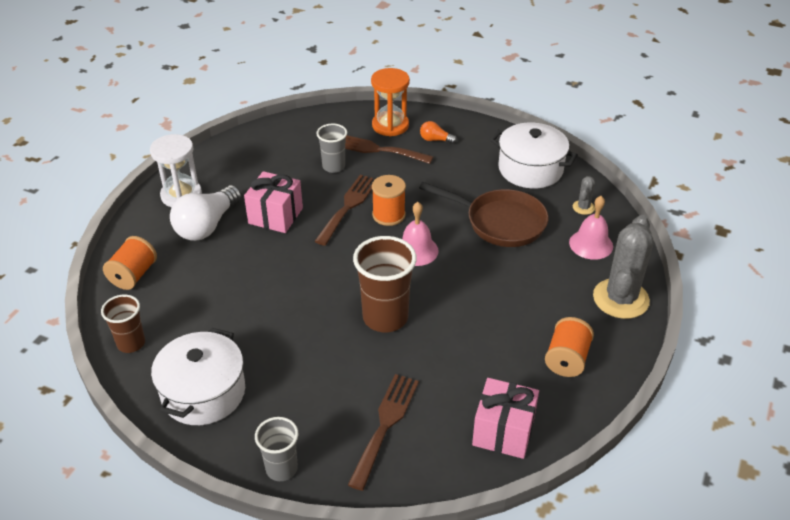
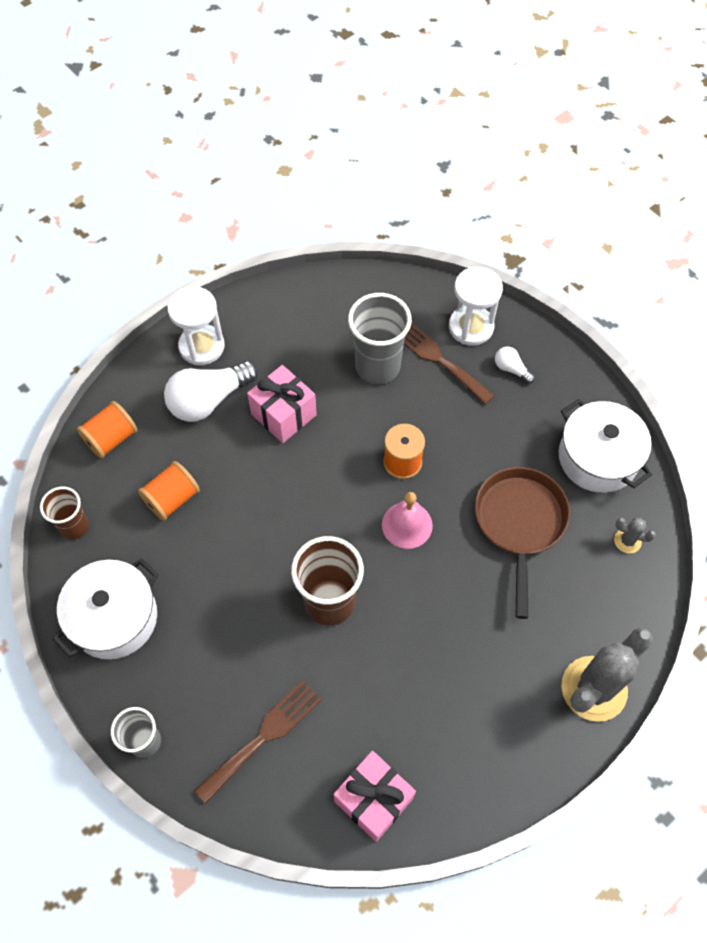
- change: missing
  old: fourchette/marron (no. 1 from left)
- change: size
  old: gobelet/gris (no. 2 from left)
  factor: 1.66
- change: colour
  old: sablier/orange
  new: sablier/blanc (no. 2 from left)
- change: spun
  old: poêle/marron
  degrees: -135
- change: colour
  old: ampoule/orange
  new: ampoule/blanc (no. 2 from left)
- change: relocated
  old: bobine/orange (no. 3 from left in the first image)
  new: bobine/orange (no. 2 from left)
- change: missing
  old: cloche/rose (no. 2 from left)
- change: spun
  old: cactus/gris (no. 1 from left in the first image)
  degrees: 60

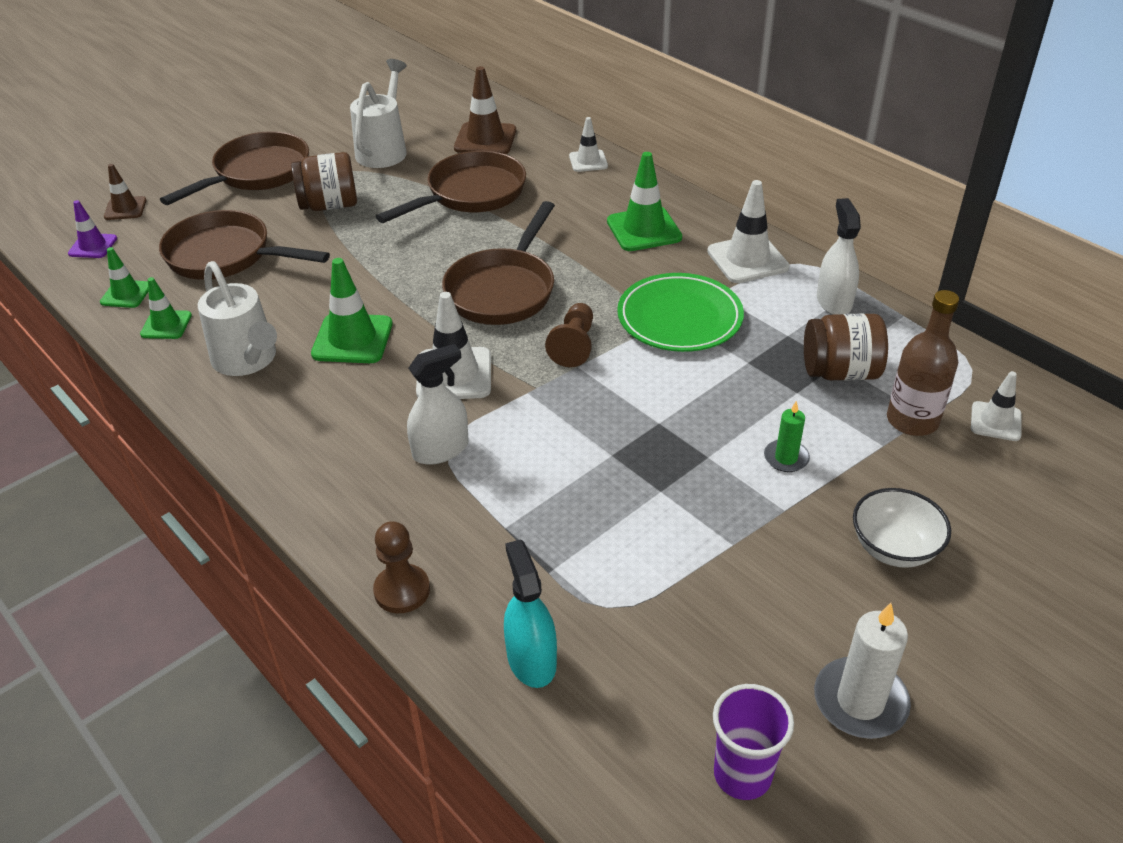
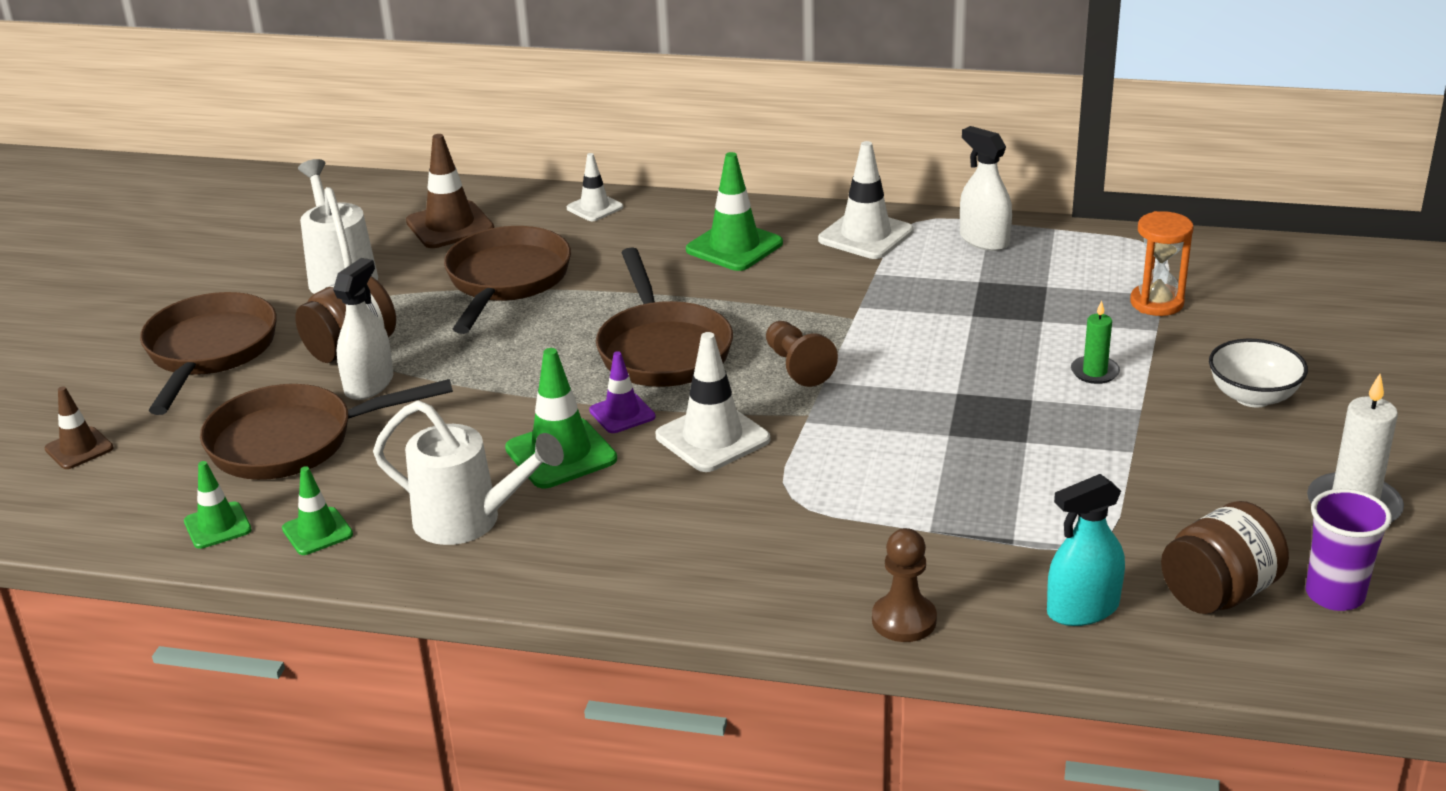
- change: relocated
  old: cône de chantier/violet
- change: relocated
  old: vaporisateur/blanc (no. 1 from left)
- change: spun
  old: vaporisateur/turquoise
  degrees: -60
- change: missing
  old: assiette/vert
- change: relocated
  old: bocal/marron (no. 2 from left)
- change: exchanged
  old: bouteille/marron
  new: sablier/orange
- change: missing
  old: cône de chantier/blanc (no. 4 from left)

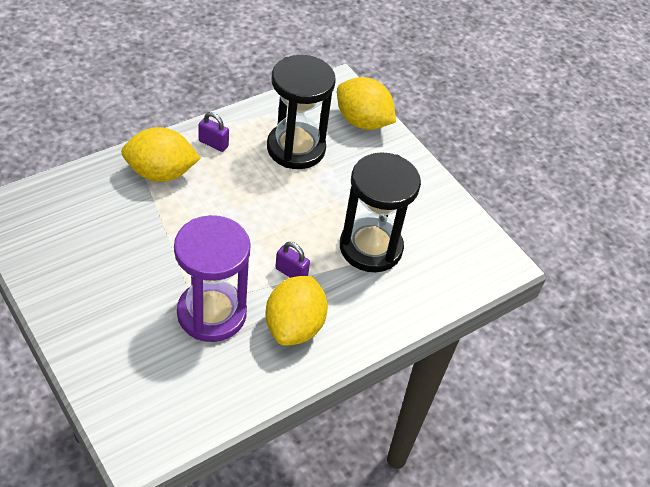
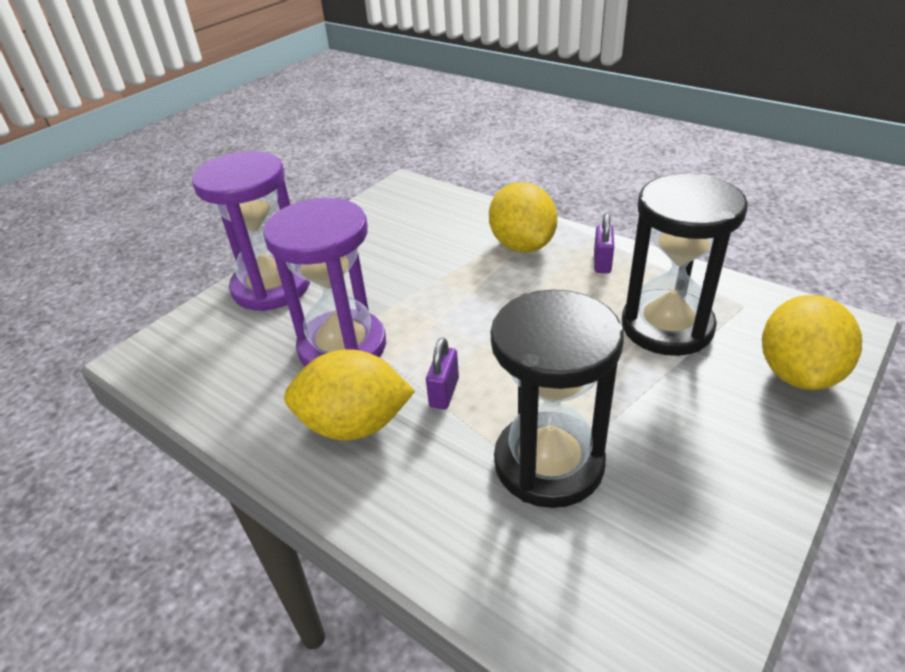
- change: appeared
  new: sablier/violet (no. 1 from left)

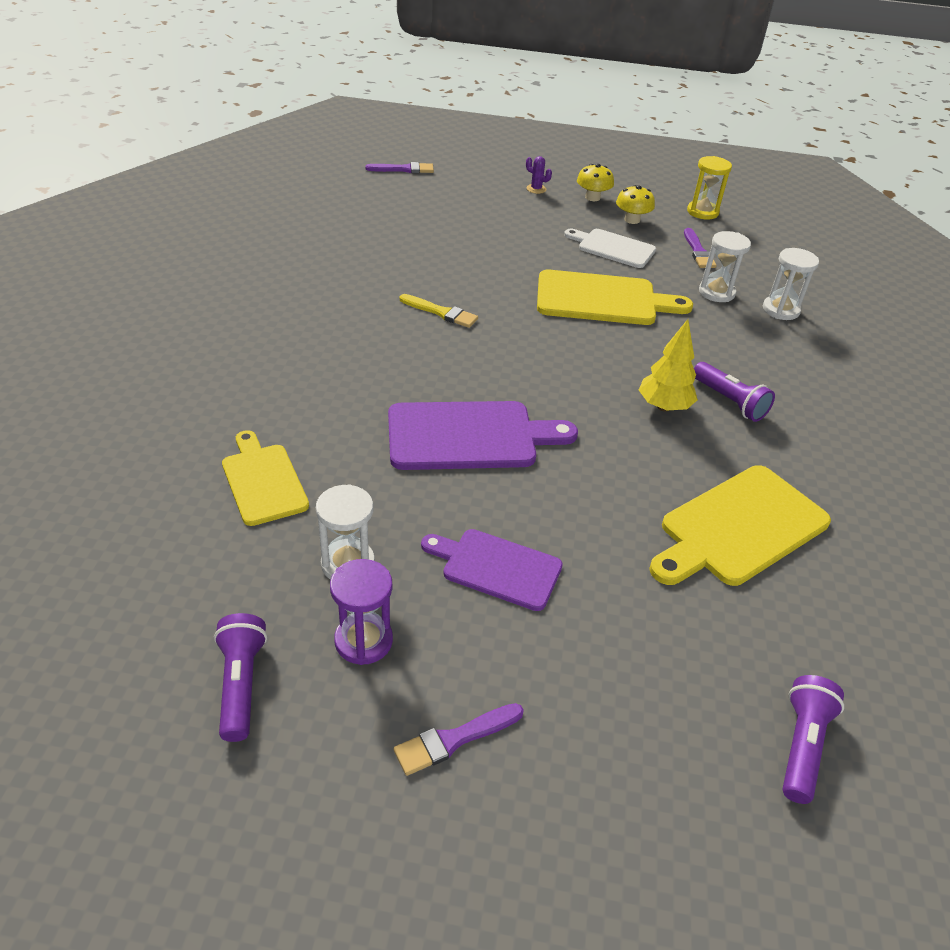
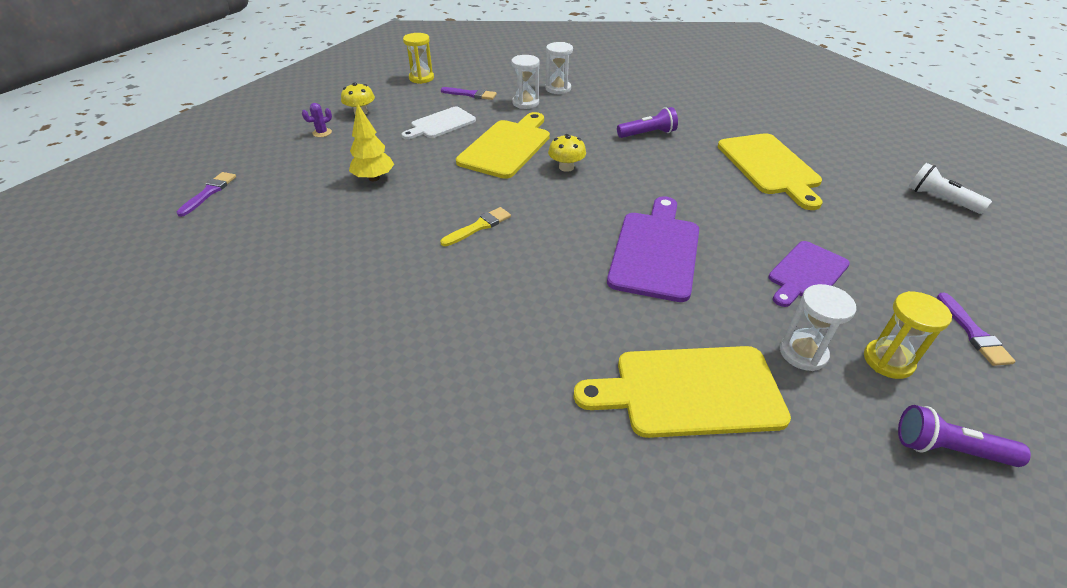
- change: size
  old: planche à découper/jaune (no. 1 from left in the first image)
  factor: 1.55
- change: colour
  old: sablier/violet
  new: sablier/jaune (no. 2 from left)
- change: relocated
  old: champignon/jaune (no. 2 from left)
- change: relocated
  old: arbre/jaune
- change: colour
  old: lampe de poche/violet (no. 3 from left)
  new: lampe de poche/blanc

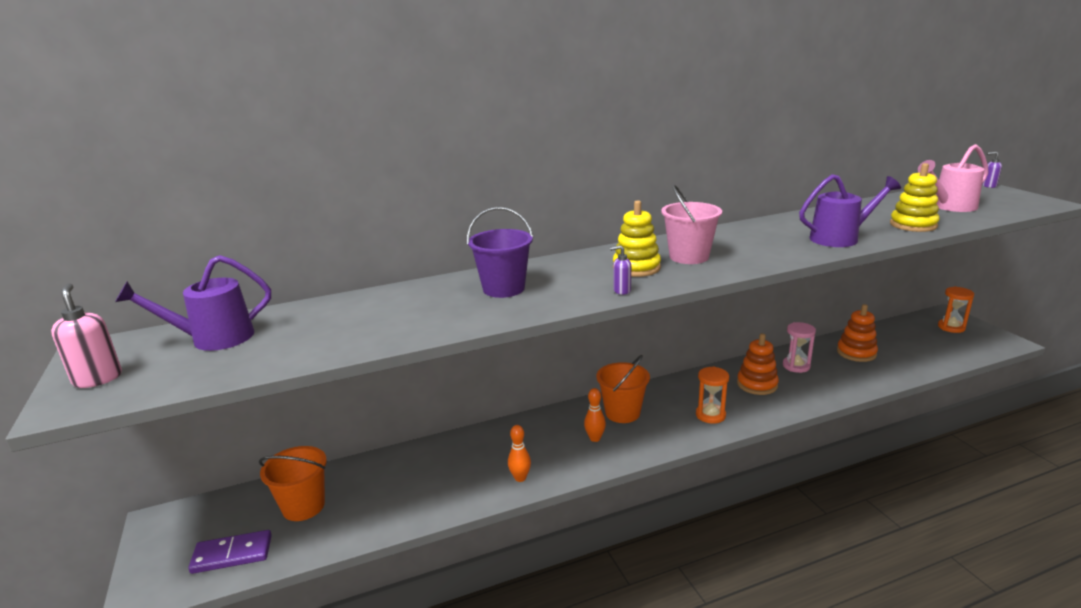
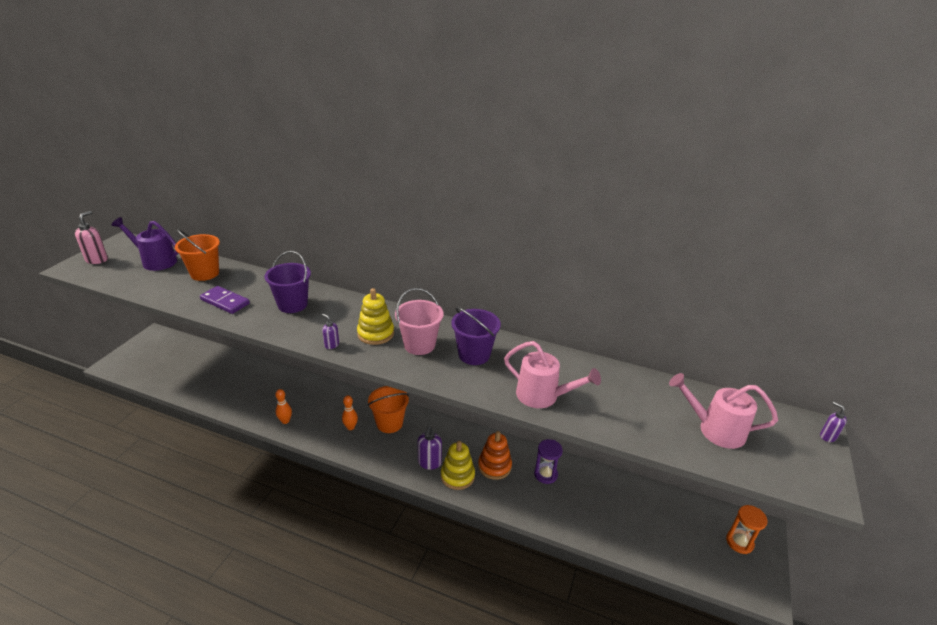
- change: relocated
  old: domino/violet
- change: relocated
  old: seau/orange (no. 1 from left)
- change: exchanged
  old: sablier/orange (no. 1 from left)
  new: distributeur de savon/violet (no. 2 from left)
- change: colour
  old: sablier/rose
  new: sablier/violet
- change: colour
  old: arrosoir/violet (no. 2 from left)
  new: arrosoir/rose (no. 1 from left)
- change: missing
  old: jouet à empiler/orange (no. 2 from left)
- change: relocated
  old: jouet à empiler/jaune (no. 2 from left)
- change: appeared
  new: seau/violet (no. 2 from left)

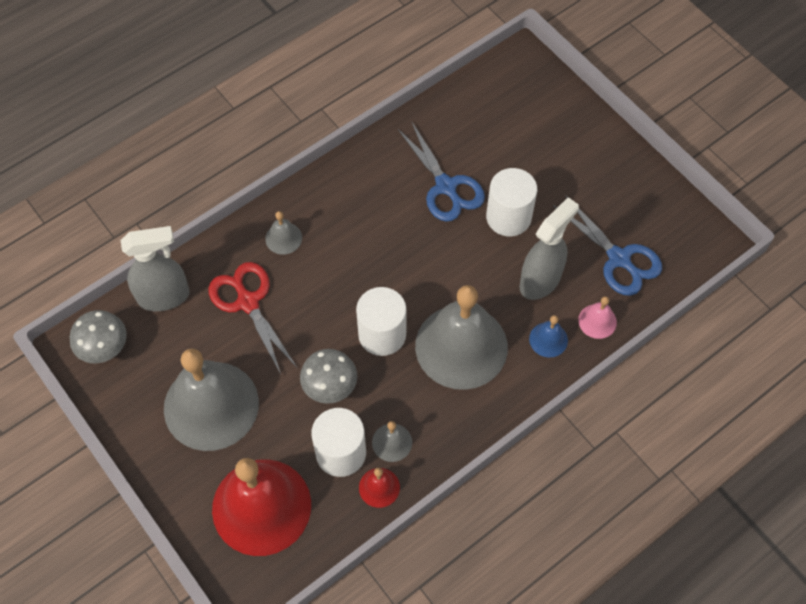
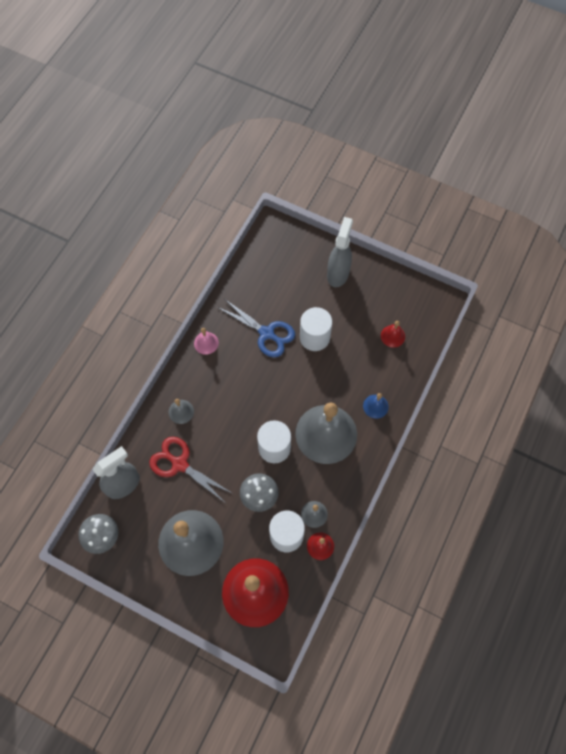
- change: relocated
  old: vaporisateur/gris (no. 2 from left)
- change: exchanged
  old: ciseaux/bleu (no. 2 from left)
  new: cloche/rouge (no. 3 from left)
- change: relocated
  old: cloche/rose

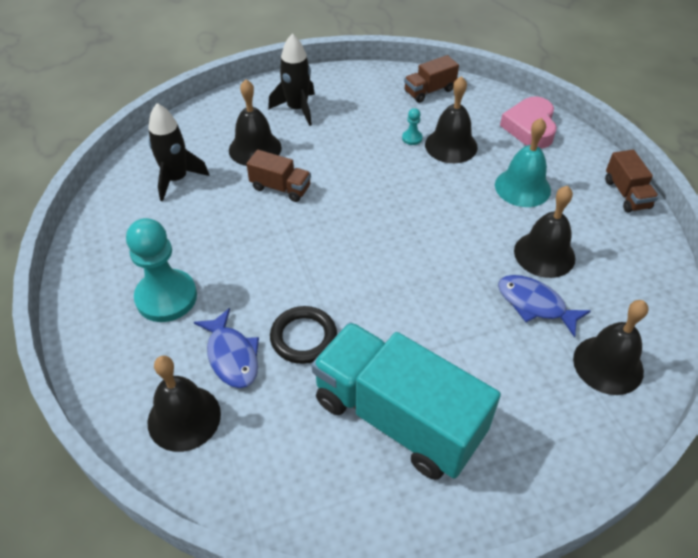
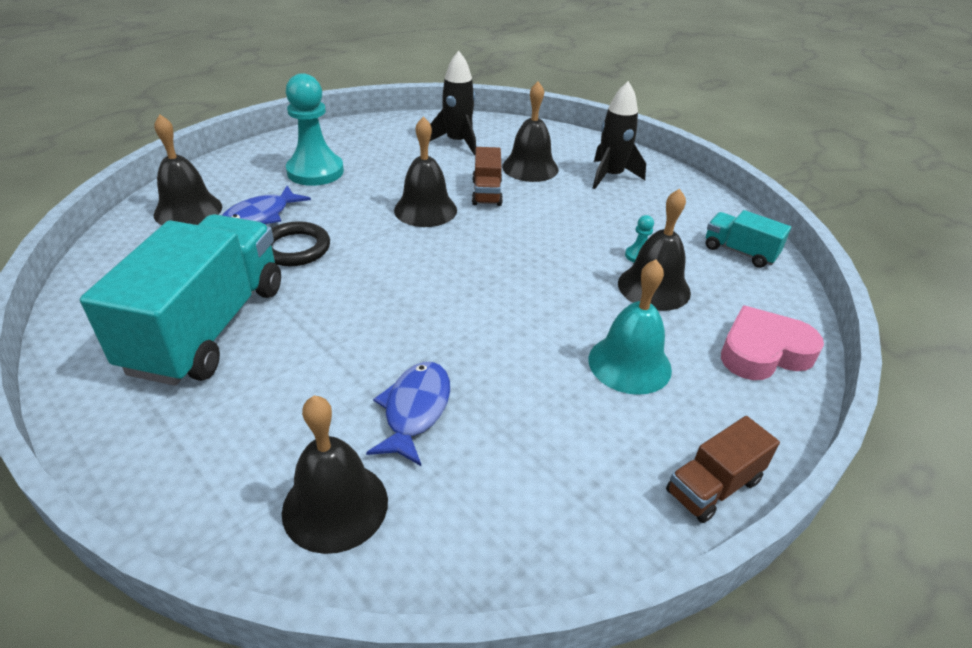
- change: colour
  old: camion/marron (no. 2 from left)
  new: camion/turquoise (no. 2 from left)
- change: relocated
  old: cloche/noir (no. 4 from left in the first image)
  new: cloche/noir (no. 3 from left)

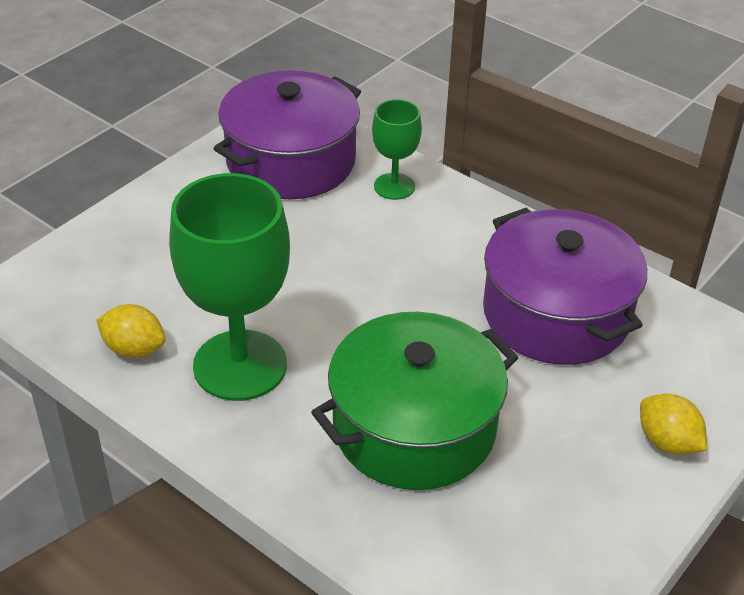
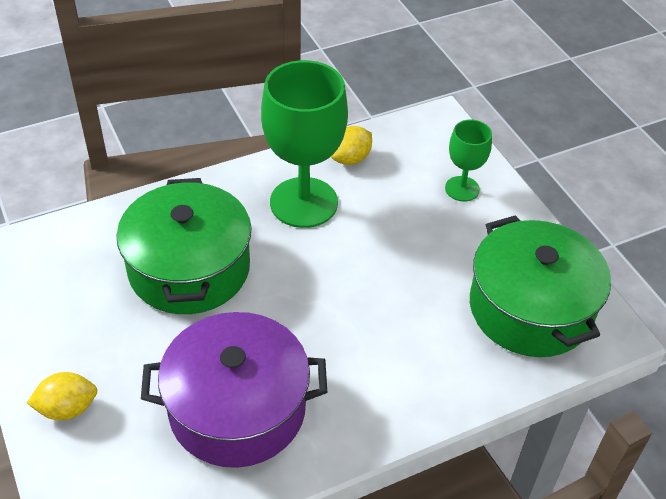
- change: colour
  old: marmite/violet (no. 1 from left)
  new: marmite/vert (no. 2 from left)
- change: relocated
  old: verre à pied/vert (no. 2 from left)

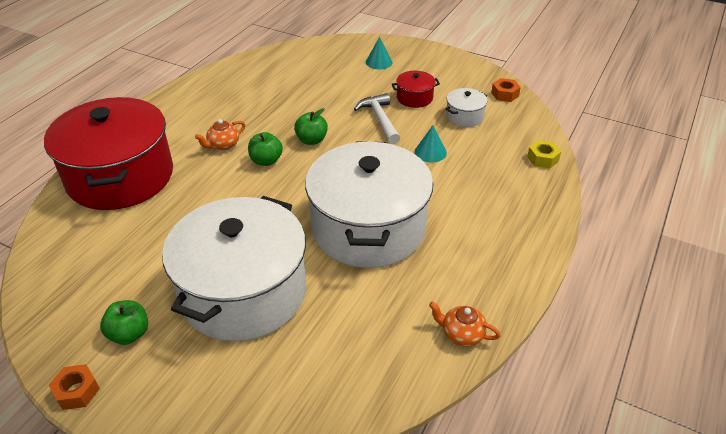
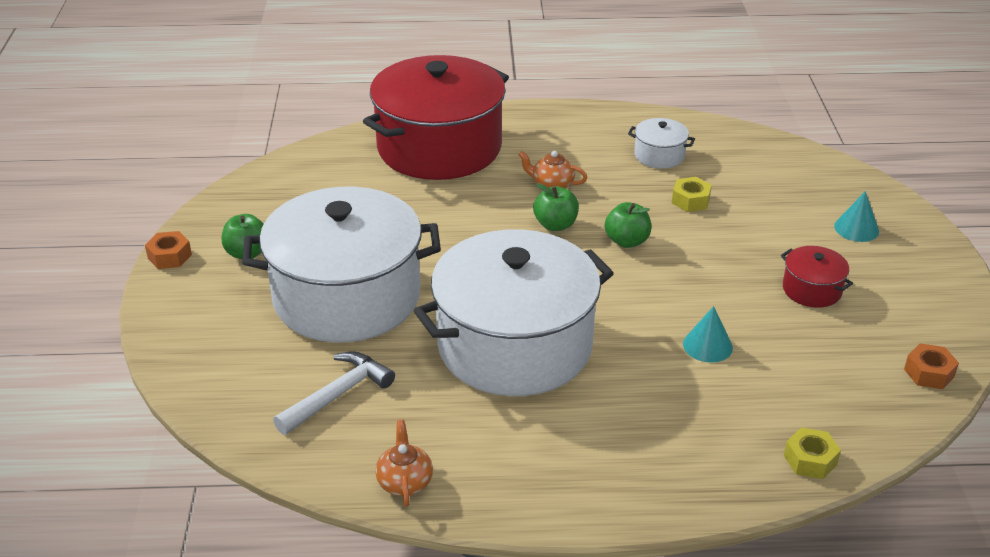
- change: relocated
  old: marteau/blanc
- change: relocated
  old: marmite/blanc (no. 3 from left)
- change: appeared
  new: écrou/jaune (no. 1 from left)

